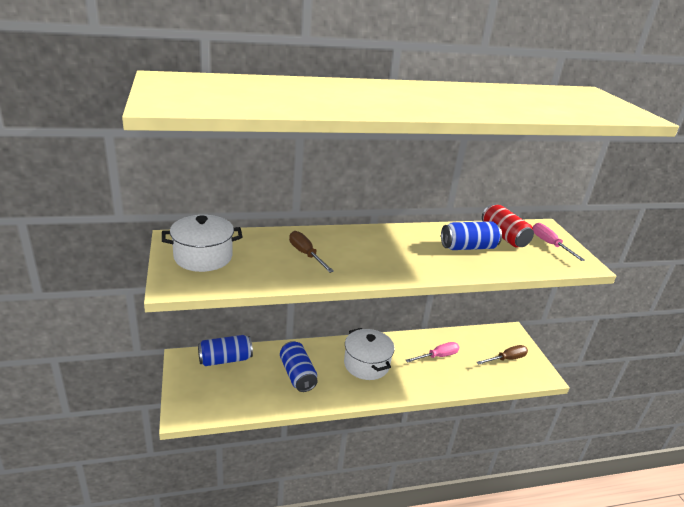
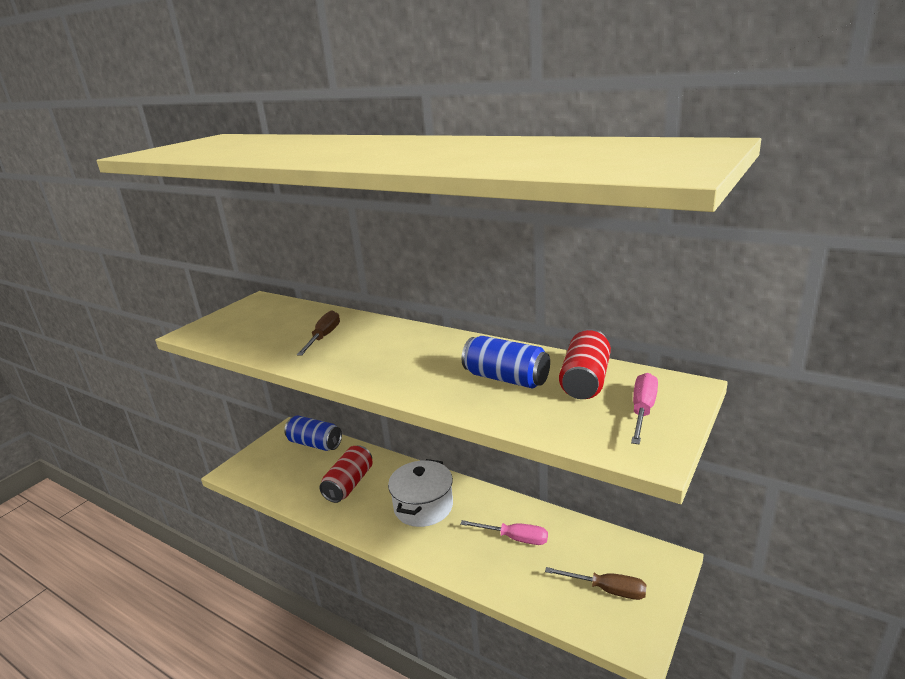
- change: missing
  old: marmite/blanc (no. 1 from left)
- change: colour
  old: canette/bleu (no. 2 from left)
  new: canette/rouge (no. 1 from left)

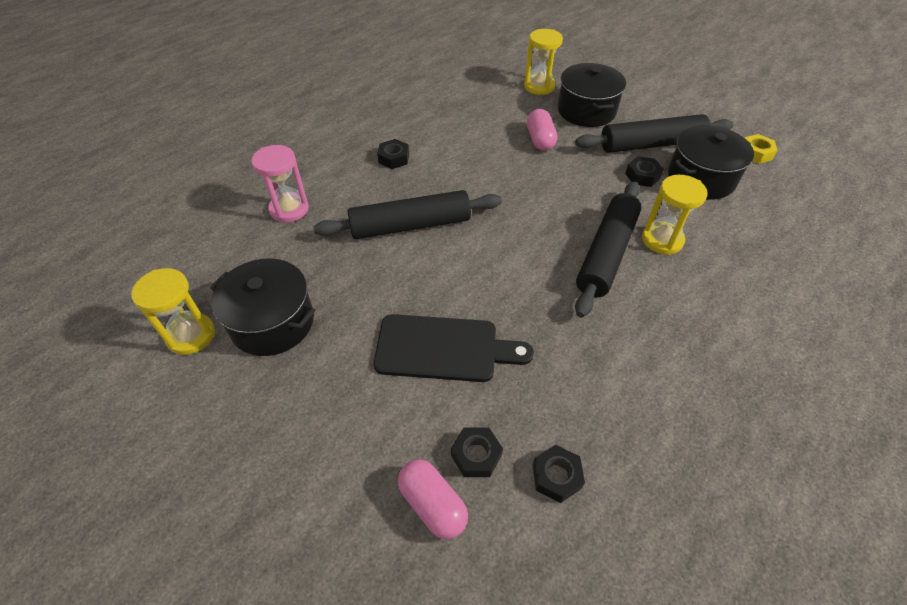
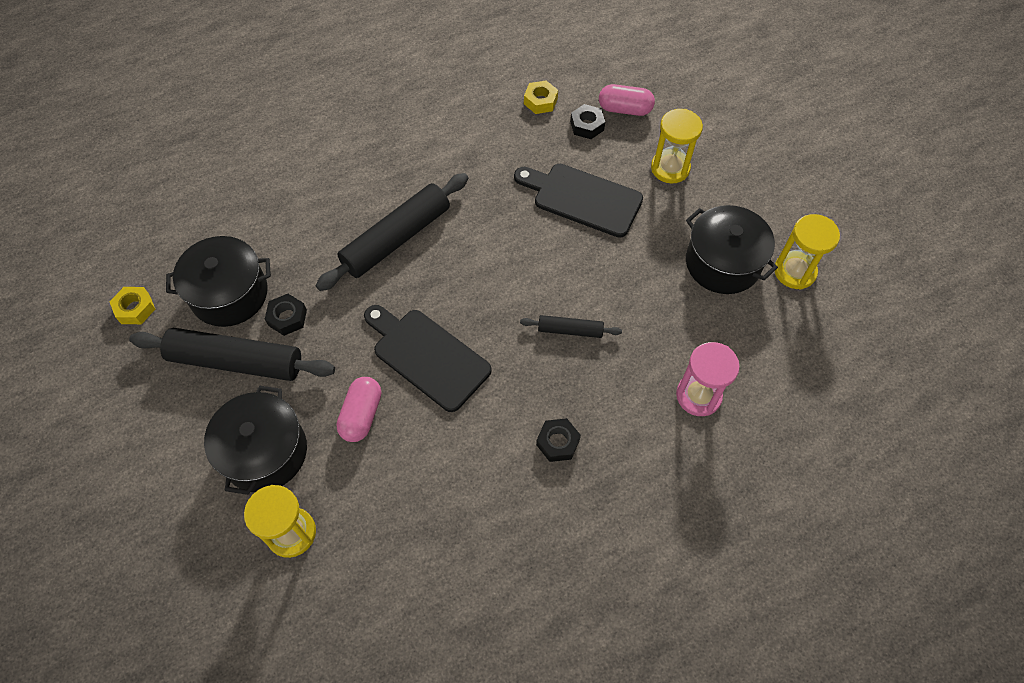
- change: size
  old: rouleau à pâtisserie/noir (no. 1 from left in the first image)
  factor: 0.5
- change: spun
  old: gélule/rose (no. 1 from left in the first image)
  degrees: -60
- change: colour
  old: écrou/noir (no. 3 from left)
  new: écrou/jaune (no. 2 from left)
- change: relocated
  old: sablier/jaune (no. 3 from left in the first image)
  new: sablier/jaune (no. 2 from left)
- change: appeared
  new: planche à découper/noir (no. 1 from left)

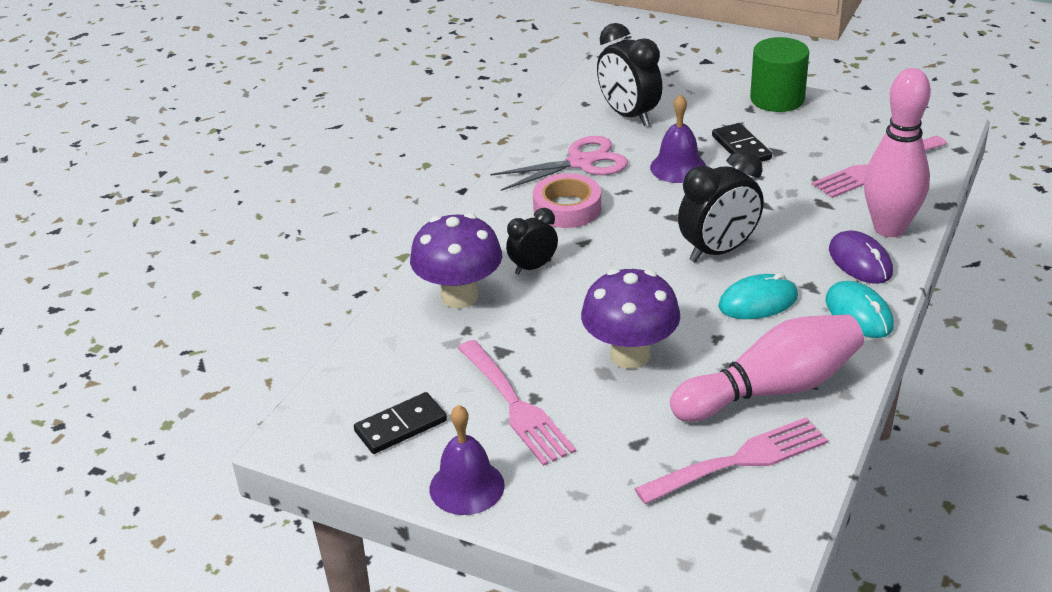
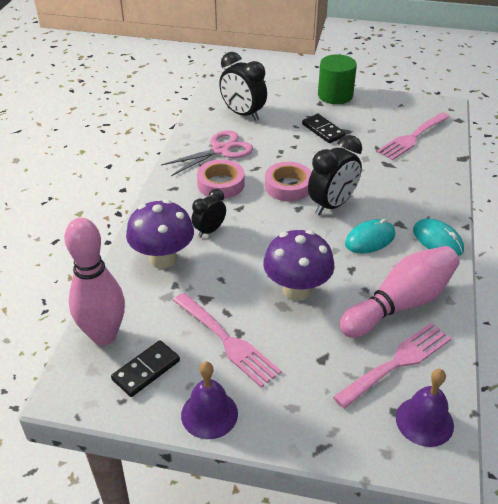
- change: relocated
  old: cloche/violet (no. 2 from left)
- change: missing
  old: souris/violet
- change: relocated
  old: quille/rose (no. 2 from left in the first image)
  new: quille/rose (no. 1 from left)
- change: appeared
  new: ruban adhésif/rose (no. 2 from left)

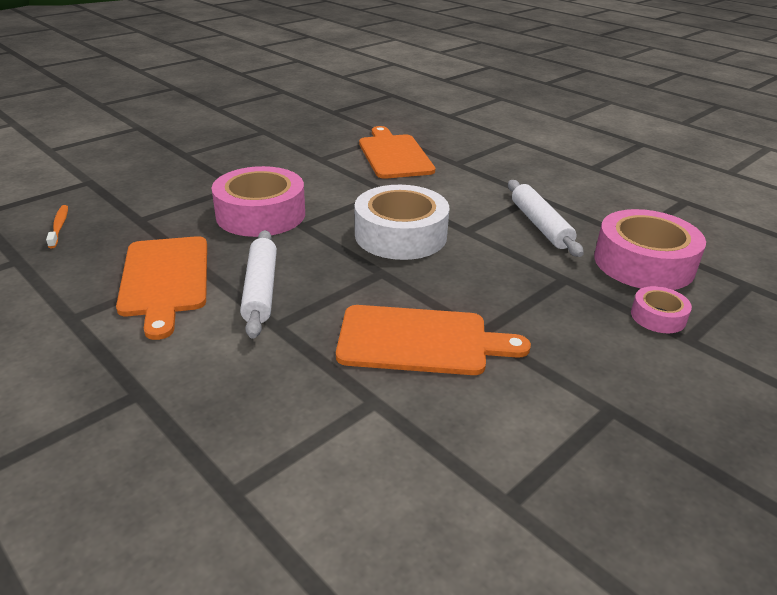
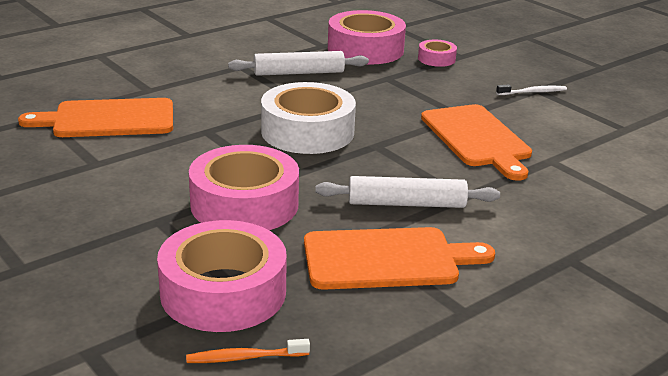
- change: spun
  old: planche à découper/orange (no. 3 from left)
  degrees: 150
- change: appeared
  new: ruban adhésif/rose (no. 1 from left)
- change: appeared
  new: brosse à dents/blanc

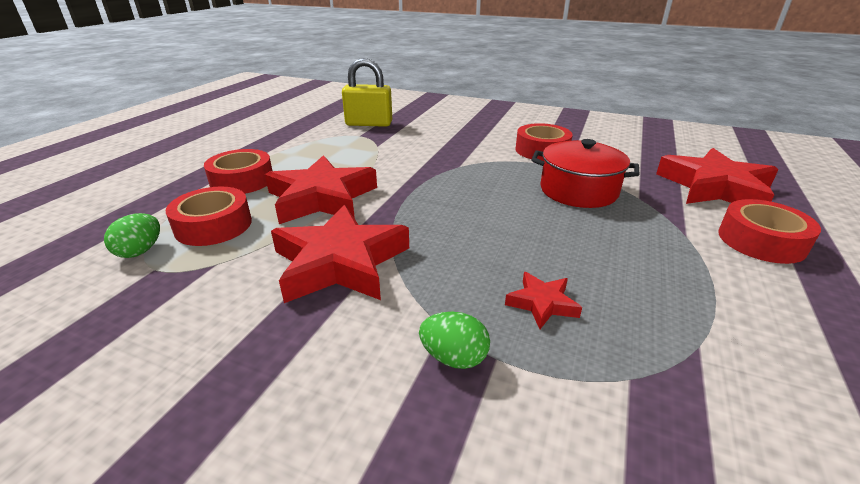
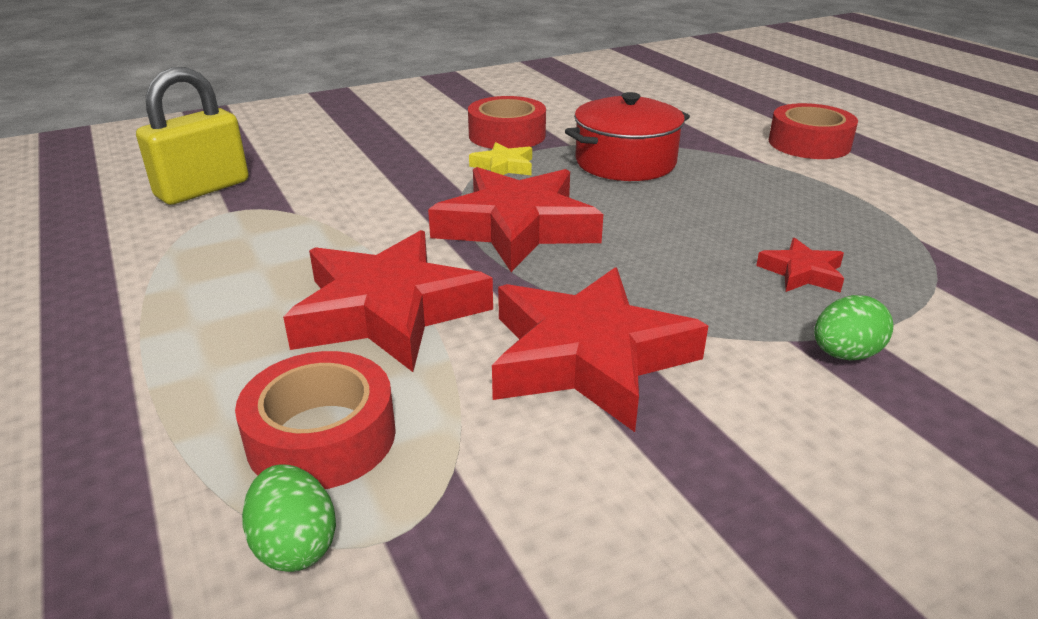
- change: missing
  old: ruban adhésif/rouge (no. 2 from left)
- change: relocated
  old: étoile/rouge (no. 4 from left in the first image)
  new: étoile/rouge (no. 2 from left)
- change: appeared
  new: étoile/jaune

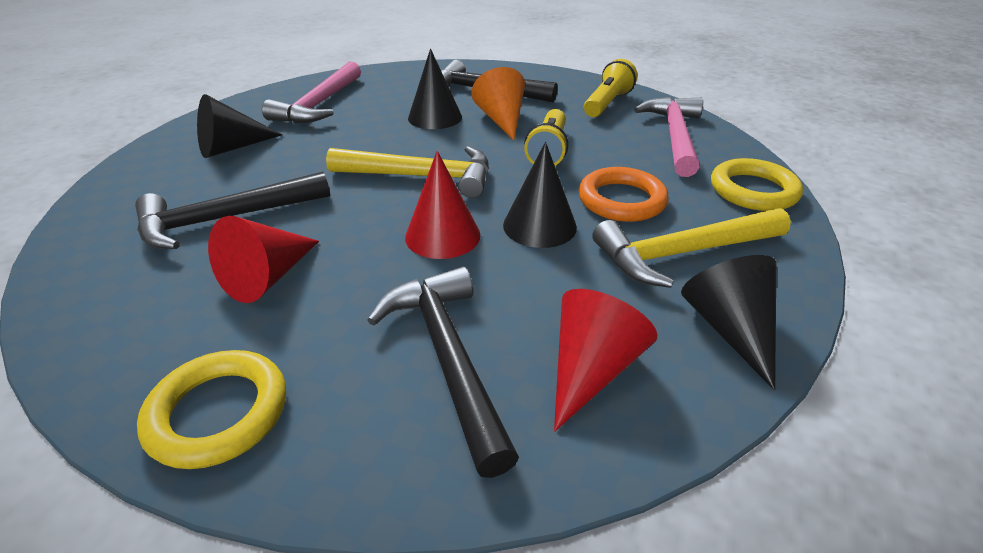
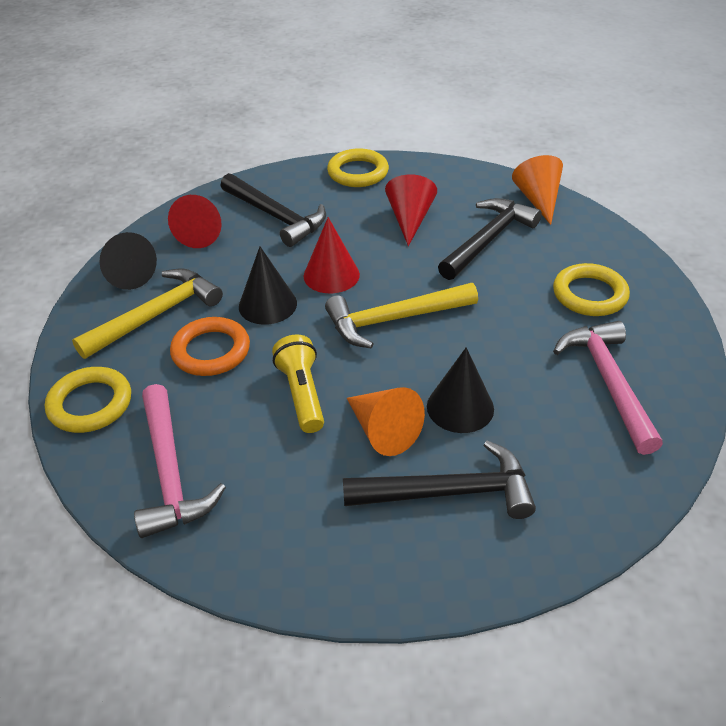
- change: exchanged
  old: cône/noir (no. 1 from left)
  new: anneau/jaune (no. 3 from left)
- change: missing
  old: lampe de poche/jaune (no. 2 from left)
- change: appeared
  new: cône/orange (no. 2 from left)

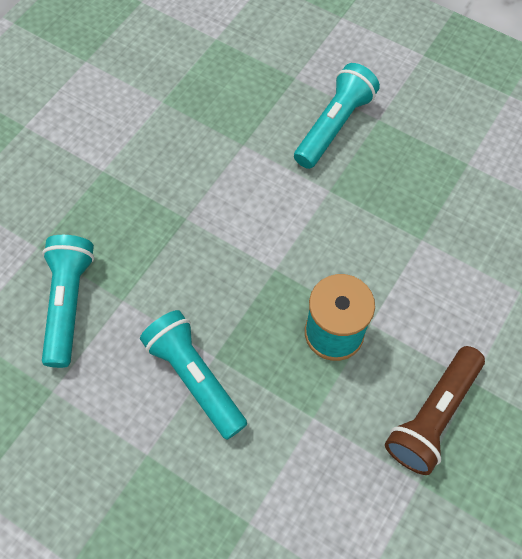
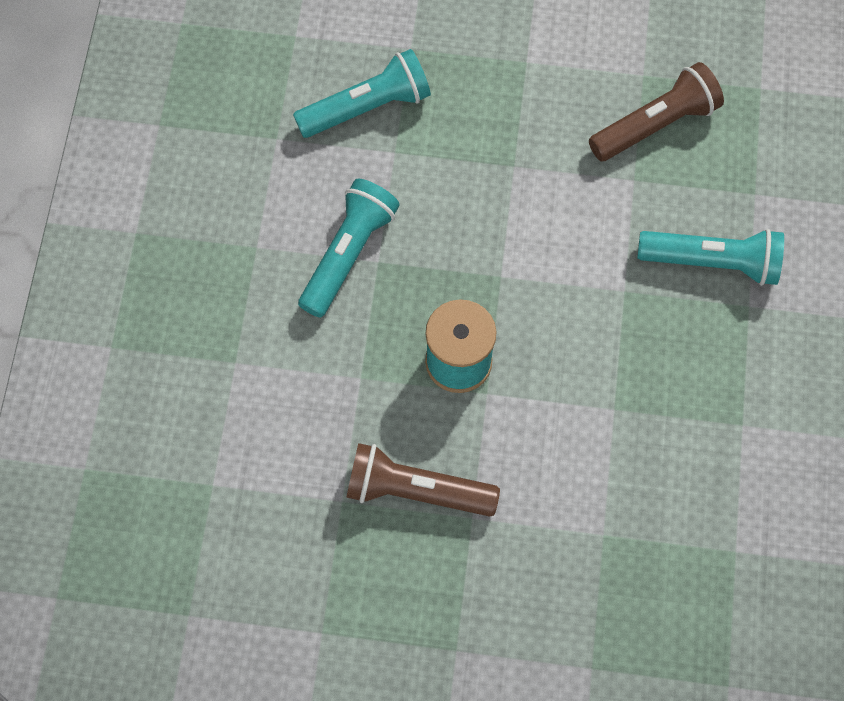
- change: appeared
  new: lampe de poche/marron (no. 2 from left)

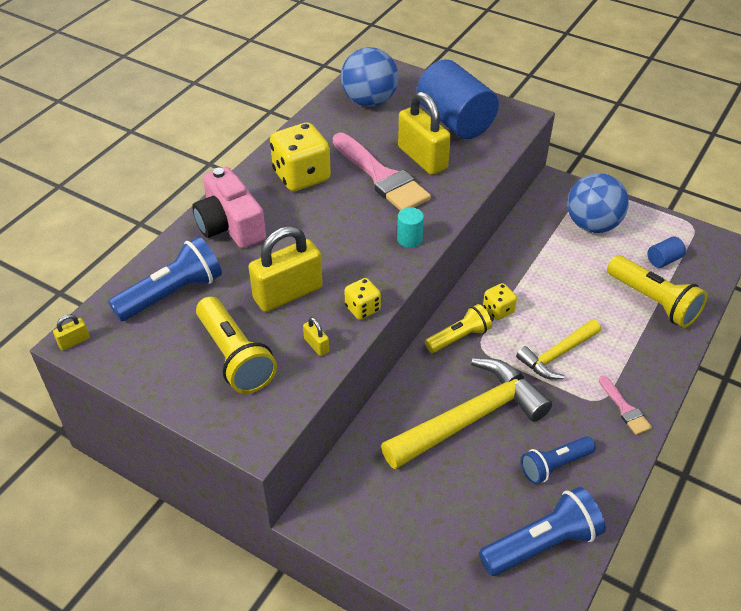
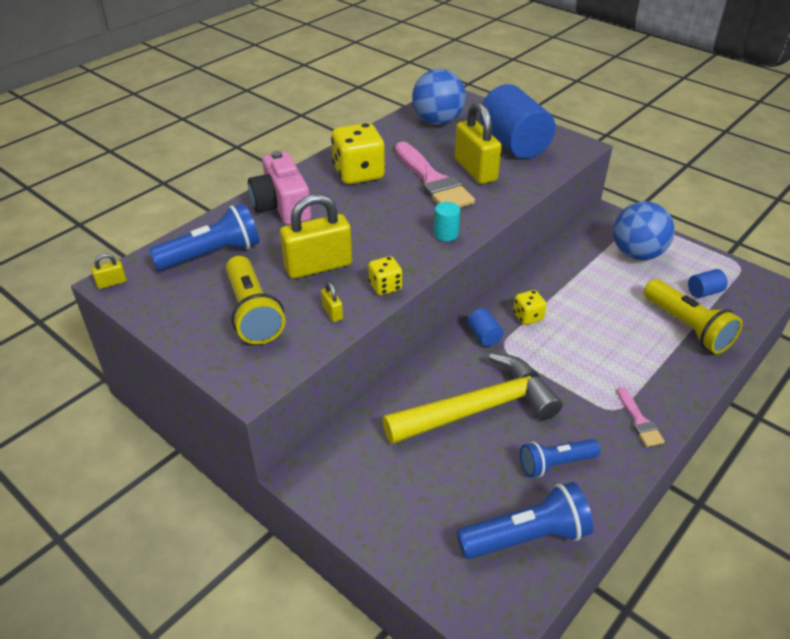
- change: exchanged
  old: lampe de poche/jaune (no. 2 from left)
  new: cylindre/bleu (no. 1 from left)
- change: missing
  old: marteau/jaune (no. 2 from left)

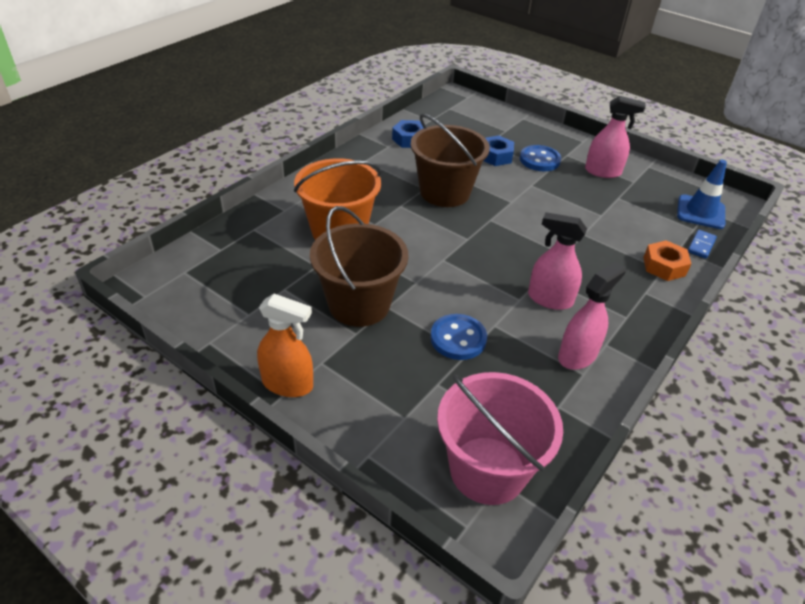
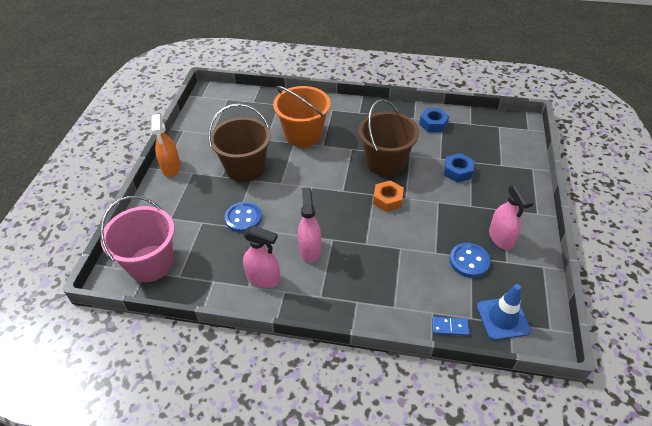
- change: relocated
  old: bouton/bleu (no. 2 from left)
- change: relocated
  old: écrou/orange

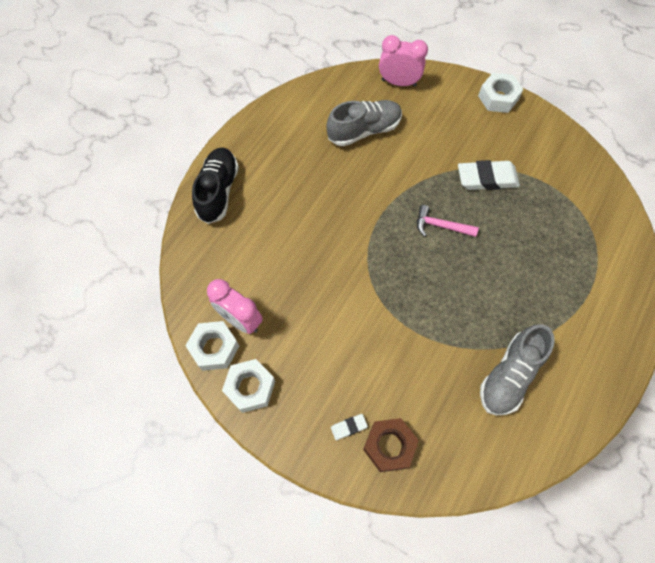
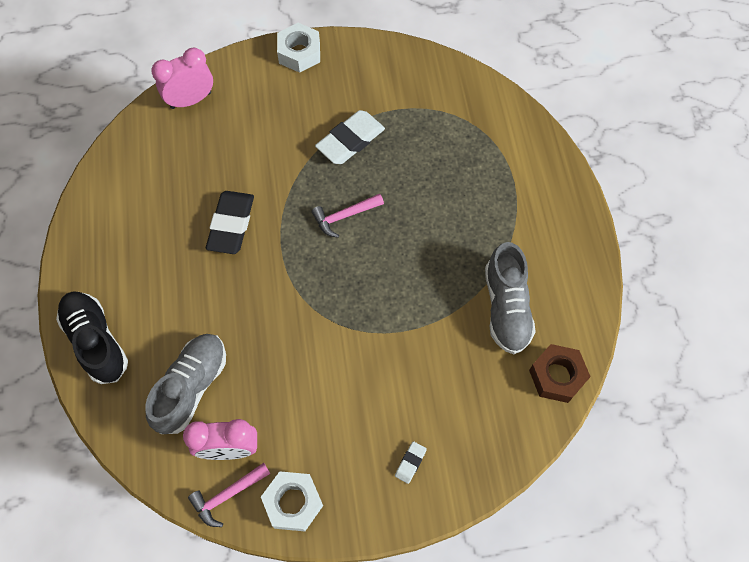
- change: exchanged
  old: écrou/blanc (no. 1 from left)
  new: marteau/rose (no. 1 from left)
- change: relocated
  old: chaussure/gris (no. 1 from left)
- change: relocated
  old: écrou/marron
- change: appeared
  new: gomme/noir

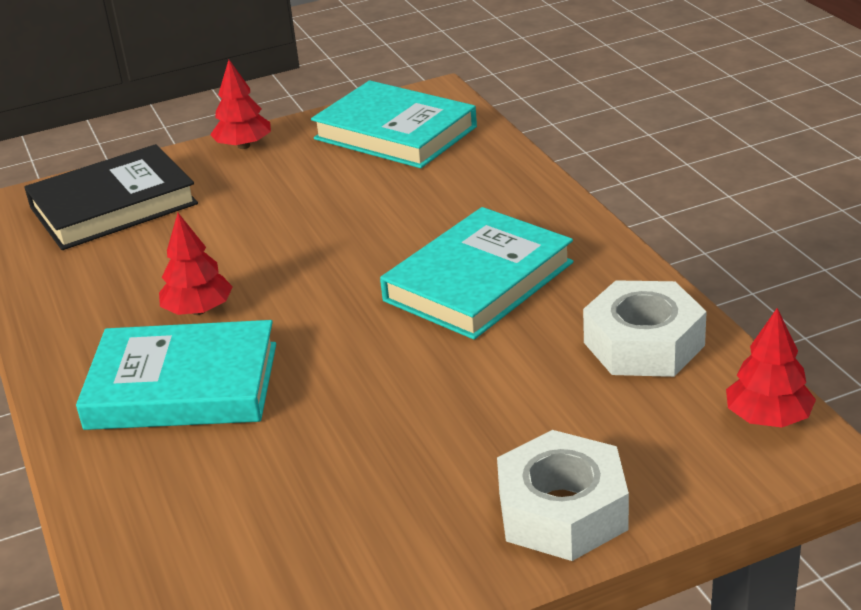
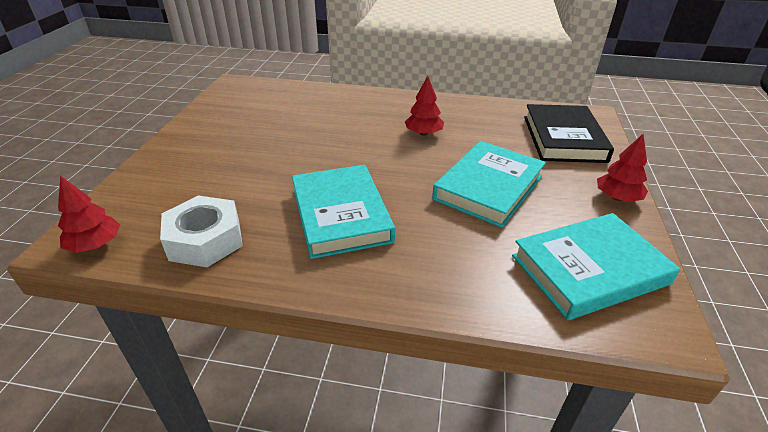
- change: relocated
  old: livre/turquoise (no. 1 from left in the first image)
  new: livre/turquoise (no. 2 from left)
- change: missing
  old: écrou/blanc (no. 1 from left)

